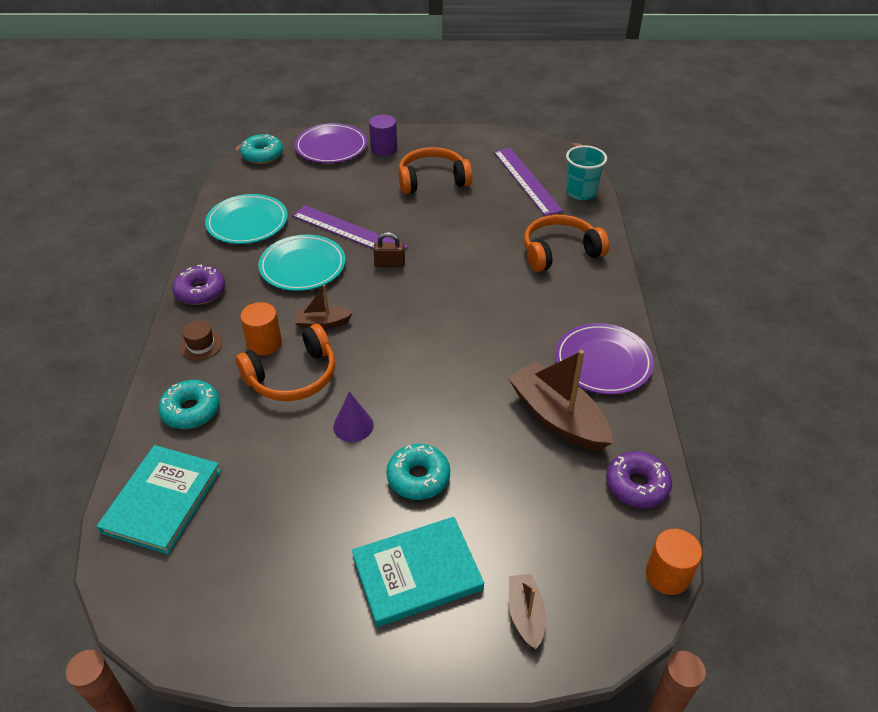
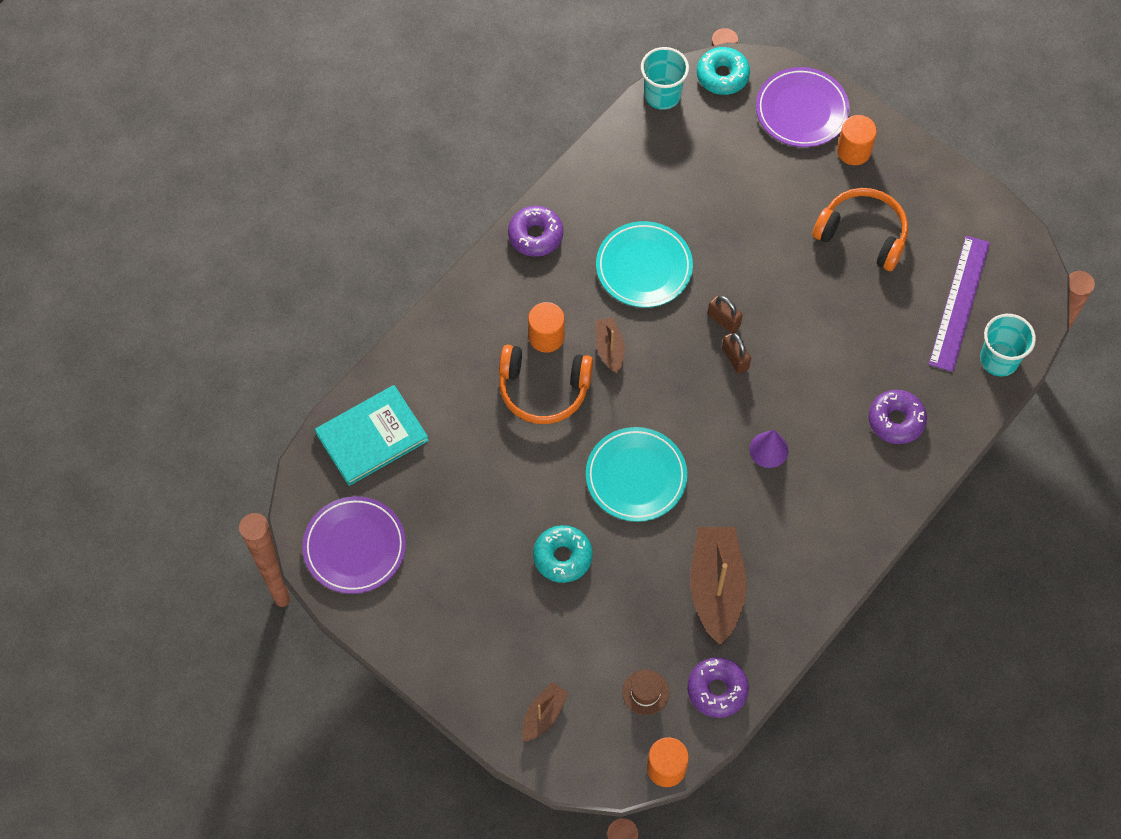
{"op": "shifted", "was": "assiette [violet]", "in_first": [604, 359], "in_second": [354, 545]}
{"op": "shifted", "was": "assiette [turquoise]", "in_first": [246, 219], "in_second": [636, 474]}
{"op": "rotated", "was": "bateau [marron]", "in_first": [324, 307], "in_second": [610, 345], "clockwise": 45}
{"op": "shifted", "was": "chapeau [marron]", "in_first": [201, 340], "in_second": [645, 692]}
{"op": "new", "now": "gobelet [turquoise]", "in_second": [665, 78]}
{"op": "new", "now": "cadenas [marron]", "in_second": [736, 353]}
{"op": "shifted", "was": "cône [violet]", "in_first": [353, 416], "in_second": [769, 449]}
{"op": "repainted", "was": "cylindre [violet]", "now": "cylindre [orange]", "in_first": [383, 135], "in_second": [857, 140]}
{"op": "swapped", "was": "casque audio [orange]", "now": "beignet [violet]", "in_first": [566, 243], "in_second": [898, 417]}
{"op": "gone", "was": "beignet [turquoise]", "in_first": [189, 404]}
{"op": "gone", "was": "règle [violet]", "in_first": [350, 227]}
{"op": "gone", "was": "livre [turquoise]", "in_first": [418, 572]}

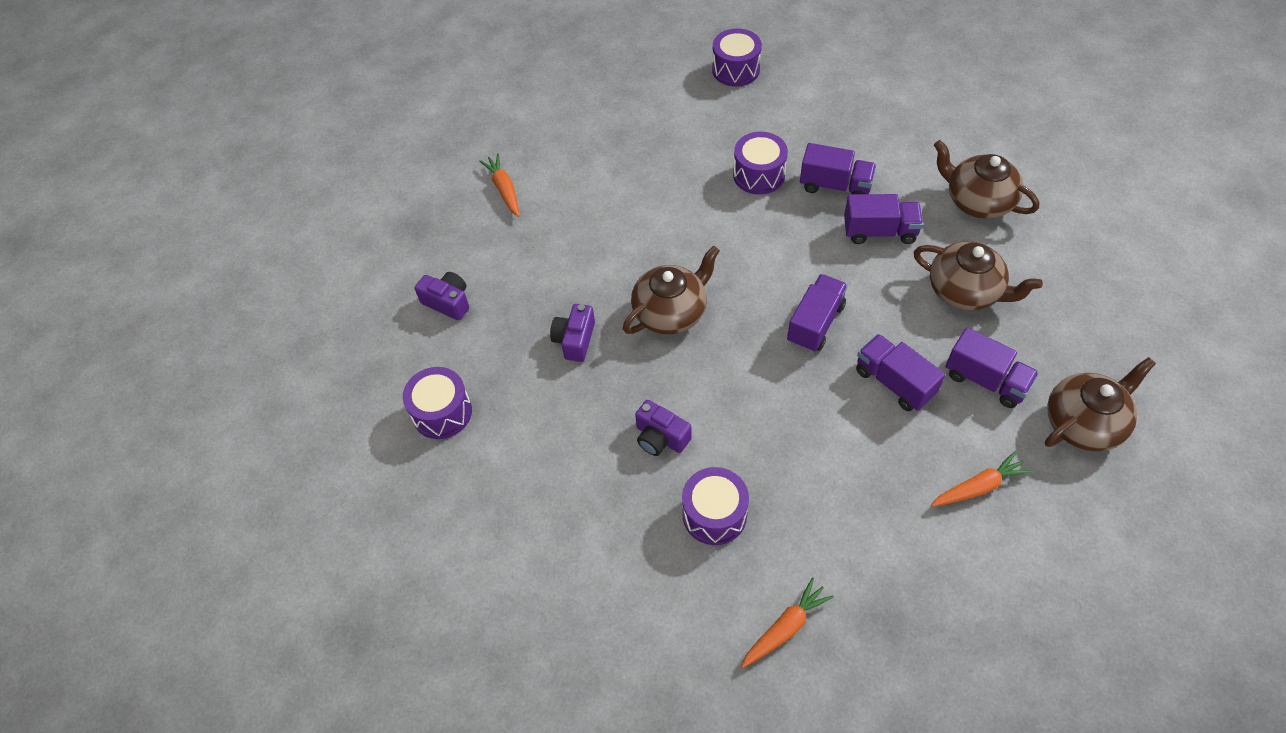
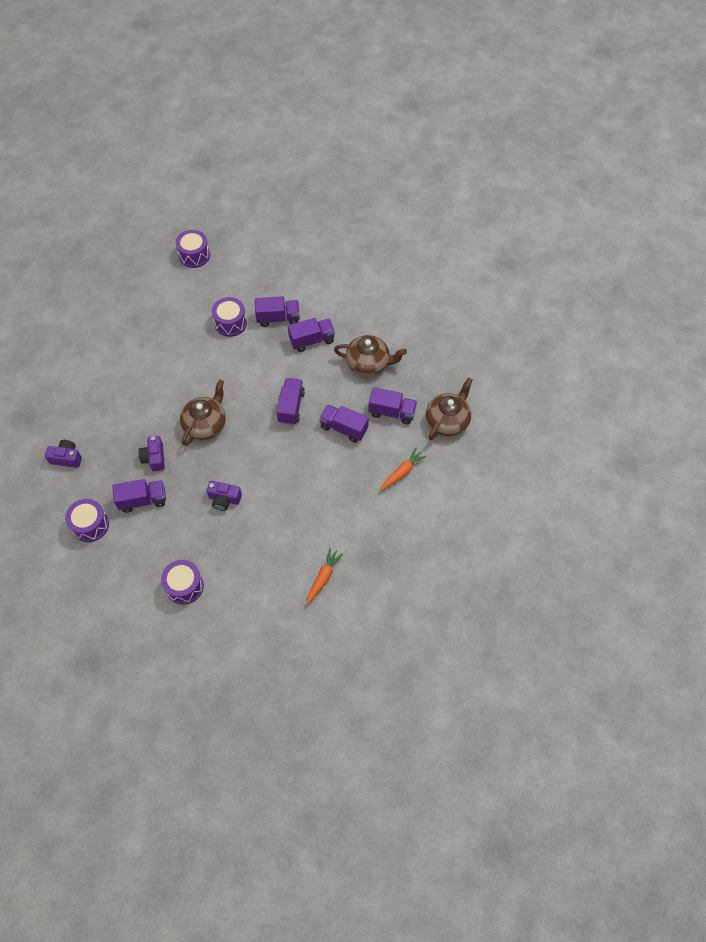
{"op": "new", "now": "camion [violet]", "in_second": [139, 496]}
{"op": "shifted", "was": "tambour [violet]", "in_first": [715, 506], "in_second": [182, 582]}
{"op": "gone", "was": "carotte [orange]", "in_first": [499, 185]}
{"op": "gone", "was": "théière [marron]", "in_first": [986, 179]}

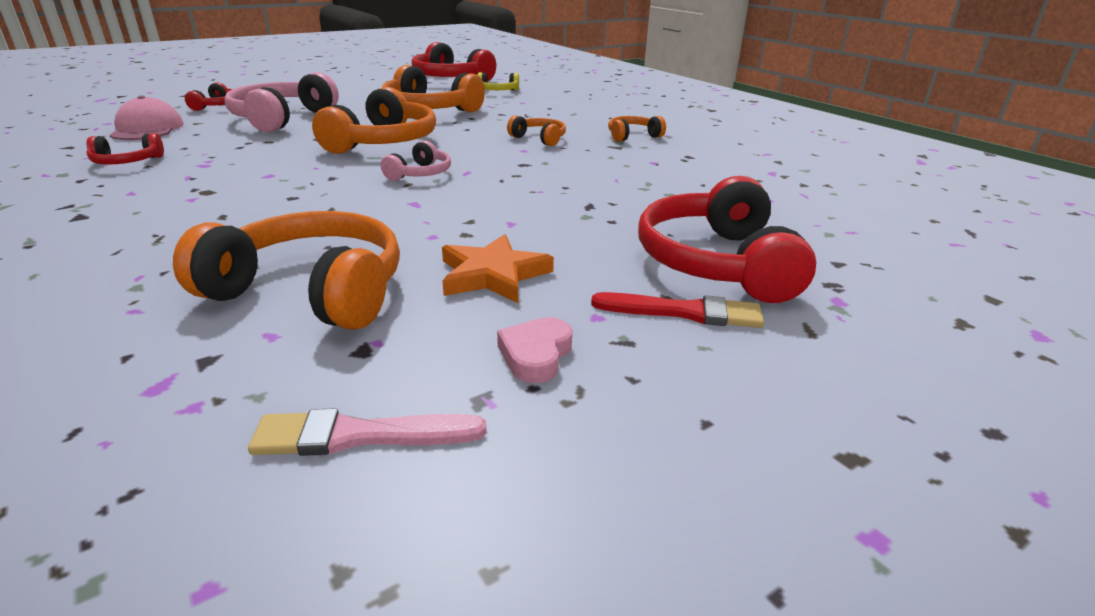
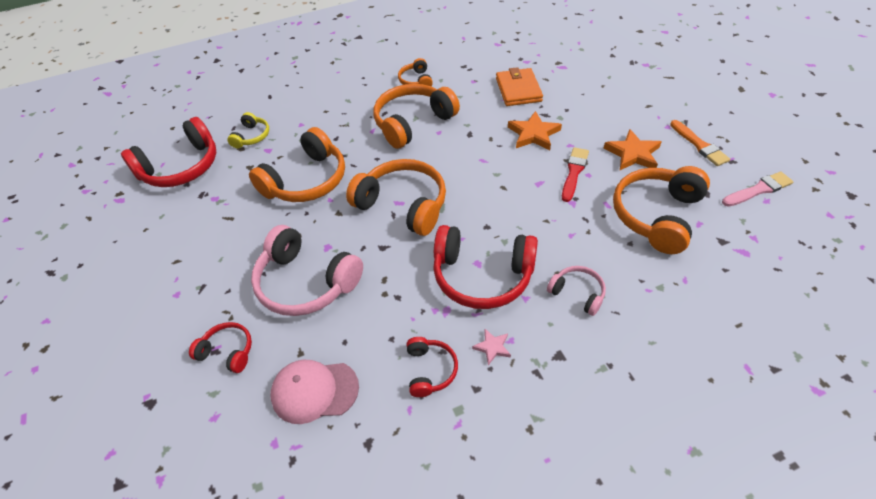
{"op": "scaled", "was": "casque audio [orange]", "in_first": [536, 130], "in_second": [417, 116], "ratio": 1.97}
{"op": "shifted", "was": "casque audio [rouge]", "in_first": [727, 239], "in_second": [485, 267]}
{"op": "new", "now": "étoile [rose]", "in_second": [491, 347]}
{"op": "new", "now": "portefeuille [orange]", "in_second": [519, 86]}
{"op": "new", "now": "étoile [orange]", "in_second": [535, 130]}
{"op": "shifted", "was": "casque audio [rose]", "in_first": [416, 161], "in_second": [576, 291]}
{"op": "shifted", "was": "pinceau [rouge]", "in_first": [677, 310], "in_second": [575, 174]}
{"op": "swapped", "was": "cœur [rose]", "now": "pinceau [orange]", "in_first": [534, 350], "in_second": [700, 143]}
{"op": "rotated", "was": "pinceau [rose]", "in_first": [367, 432], "in_second": [757, 189], "clockwise": -120}

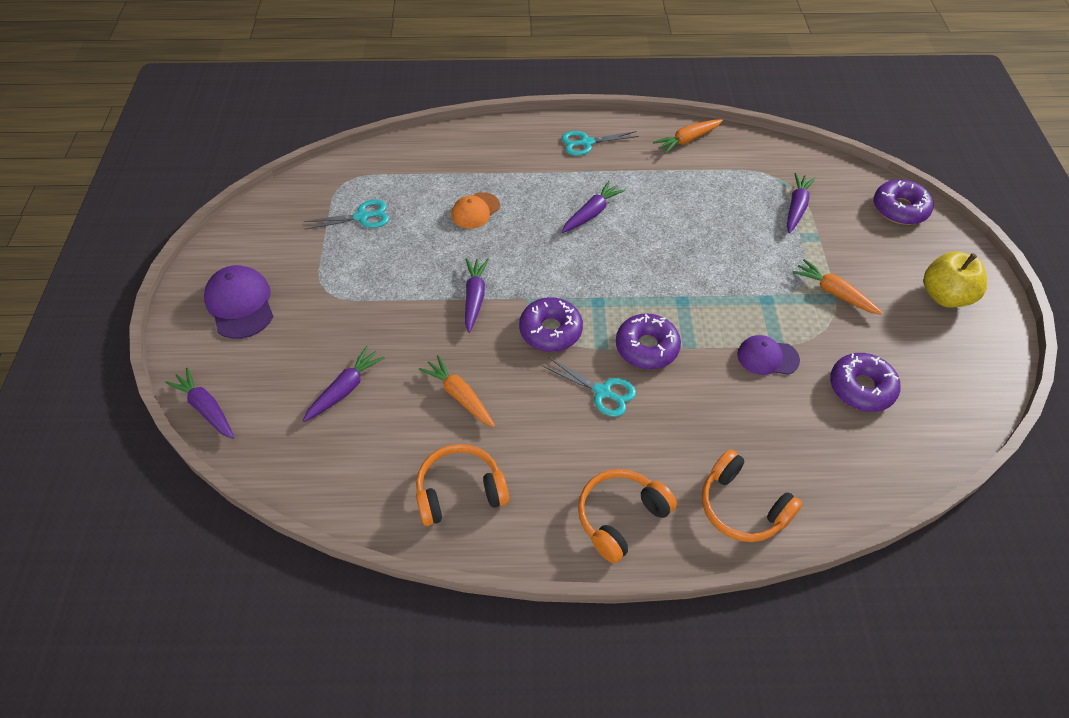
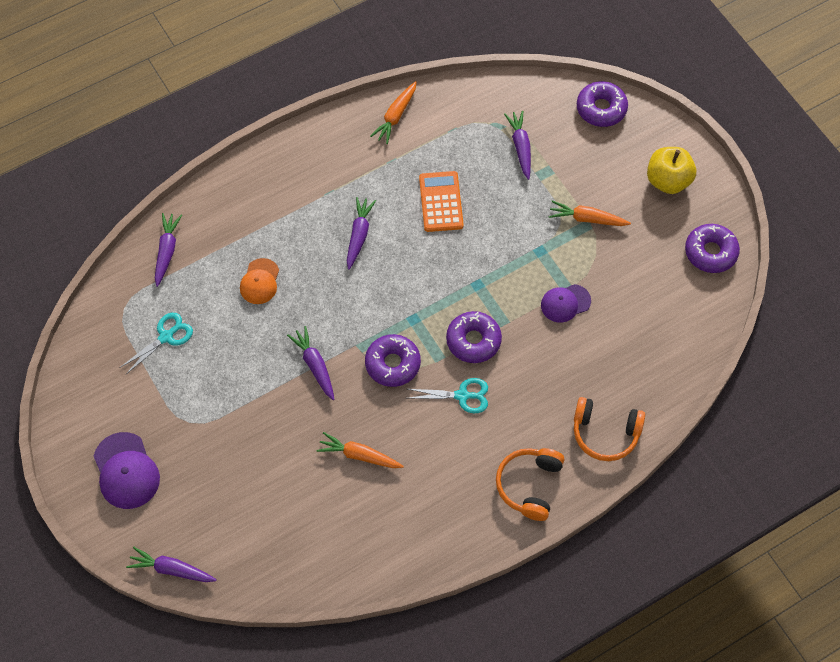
{"op": "rotated", "was": "casquette [violet]", "in_first": [238, 302], "in_second": [127, 470], "clockwise": -150}
{"op": "shifted", "was": "carotte [violet]", "in_first": [344, 384], "in_second": [168, 250]}
{"op": "new", "now": "calculatrice [orange]", "in_second": [441, 201]}
{"op": "shifted", "was": "beignet [violet]", "in_first": [865, 382], "in_second": [712, 248]}
{"op": "gone", "was": "casque audio [orange]", "in_first": [462, 485]}
{"op": "gone", "was": "ciseaux [turquoise]", "in_first": [600, 143]}

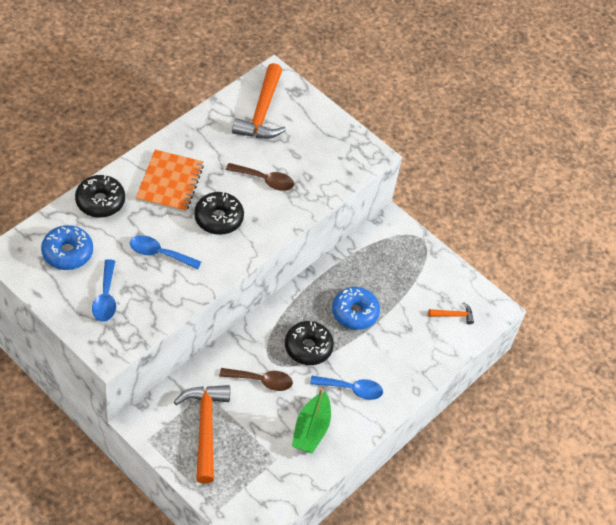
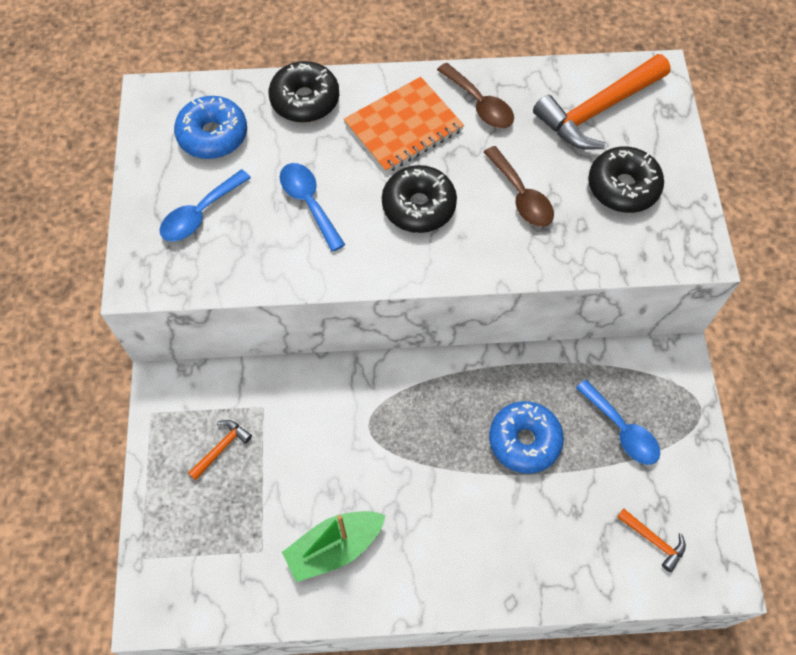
{"op": "scaled", "was": "marteau [orange]", "in_first": [202, 434], "in_second": [220, 450], "ratio": 0.46}
{"op": "shifted", "was": "cuillère [marron]", "in_first": [256, 379], "in_second": [475, 95]}
{"op": "shifted", "was": "cuillère [bleu]", "in_first": [346, 388], "in_second": [618, 422]}
{"op": "shifted", "was": "beignet [noir]", "in_first": [309, 343], "in_second": [626, 179]}

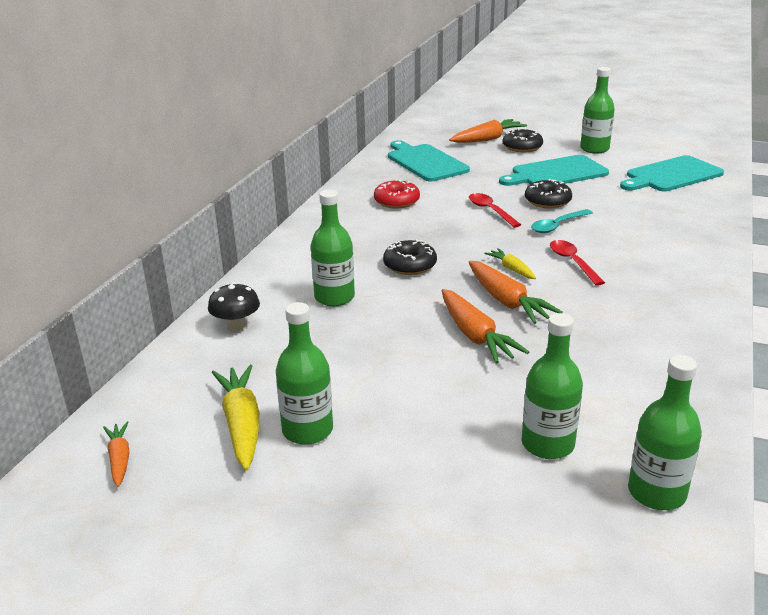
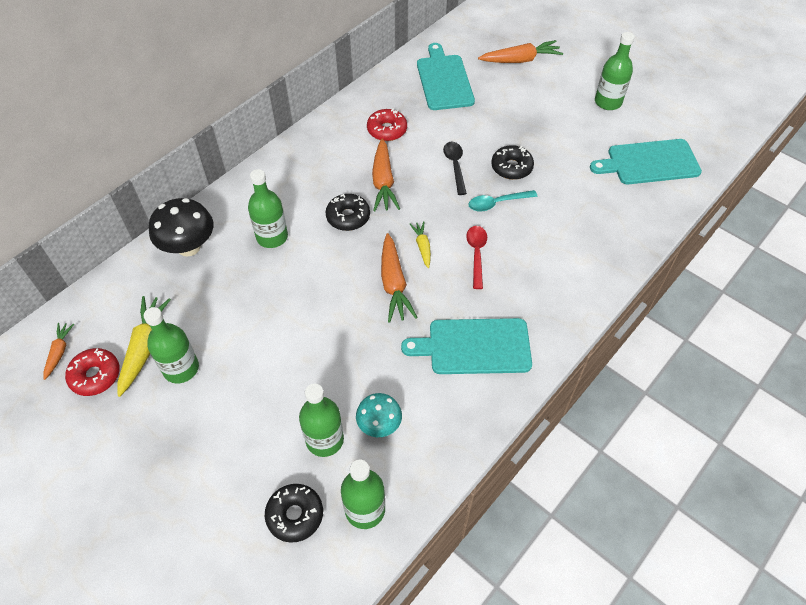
{"op": "new", "now": "beignet [rouge]", "in_second": [92, 372]}
{"op": "scaled", "was": "champignon [noir]", "in_first": [234, 307], "in_second": [181, 227], "ratio": 1.6}
{"op": "shifted", "was": "beignet [noir]", "in_first": [522, 140], "in_second": [294, 513]}
{"op": "new", "now": "champignon [turquoise]", "in_second": [379, 415]}
{"op": "shifted", "was": "carotte [orange]", "in_first": [485, 326], "in_second": [386, 175]}
{"op": "shifted", "was": "planche à découper [turquoise]", "in_first": [554, 170], "in_second": [466, 346]}
{"op": "repainted", "was": "cuillère [rouge]", "now": "cuillère [noir]", "in_first": [495, 210], "in_second": [455, 168]}

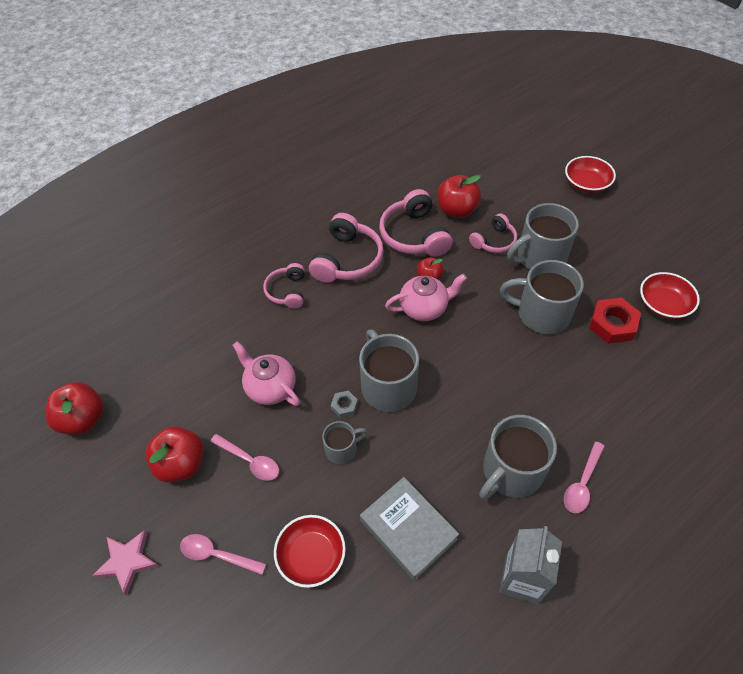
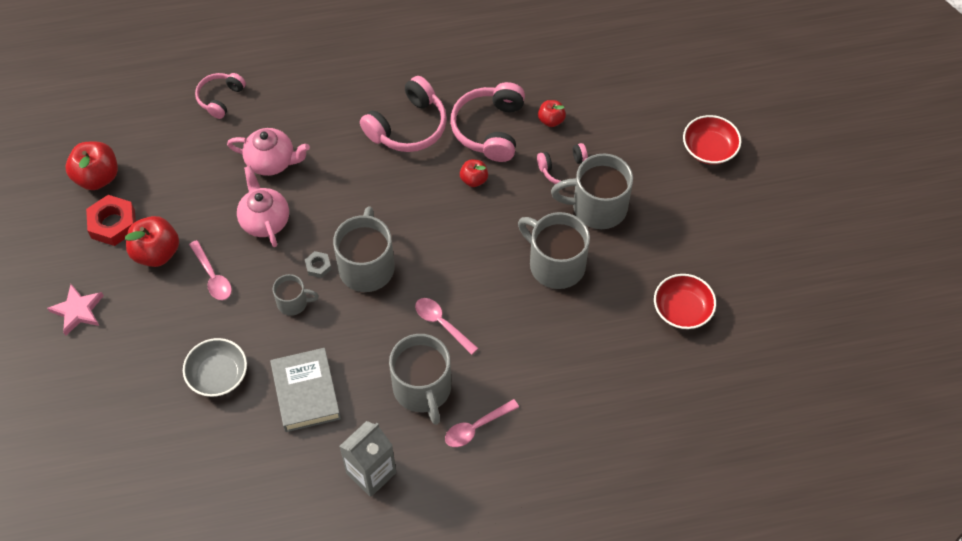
{"op": "shifted", "was": "écrou [rouge]", "in_first": [615, 320], "in_second": [111, 220]}
{"op": "repainted", "was": "bol [rouge]", "now": "bol [gris]", "in_first": [310, 551], "in_second": [215, 367]}
{"op": "shifted", "was": "casque audio [rose]", "in_first": [284, 286], "in_second": [220, 96]}
{"op": "shifted", "was": "théière [rose]", "in_first": [426, 297], "in_second": [268, 152]}
{"op": "rotated", "was": "tasse [gris]", "in_first": [518, 457], "in_second": [420, 379], "clockwise": -90}
{"op": "shifted", "was": "cuillère [rose]", "in_first": [223, 554], "in_second": [446, 326]}
{"op": "scaled", "was": "pomme [rouge]", "in_first": [459, 196], "in_second": [552, 113], "ratio": 0.57}

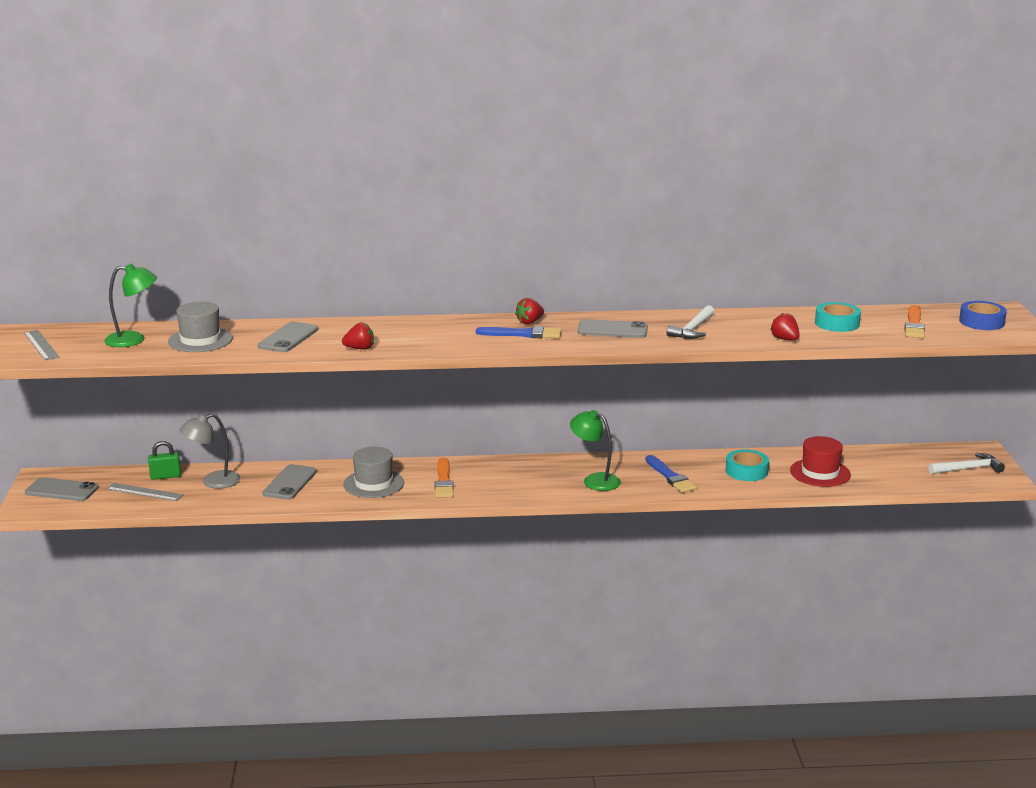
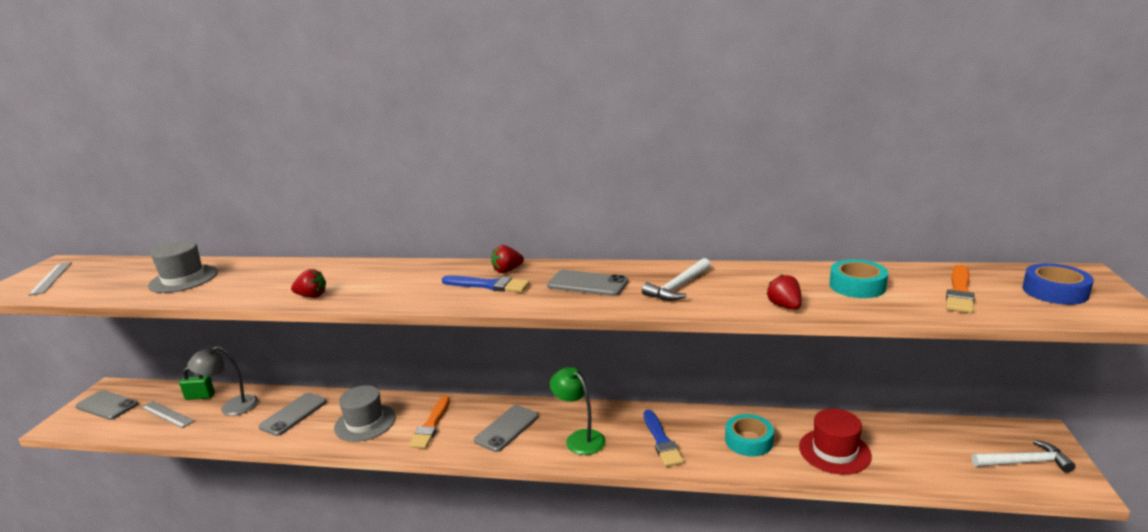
{"op": "shifted", "was": "téléphone [gris]", "in_first": [288, 337], "in_second": [506, 428]}
{"op": "gone", "was": "lampe [vert]", "in_first": [130, 305]}

